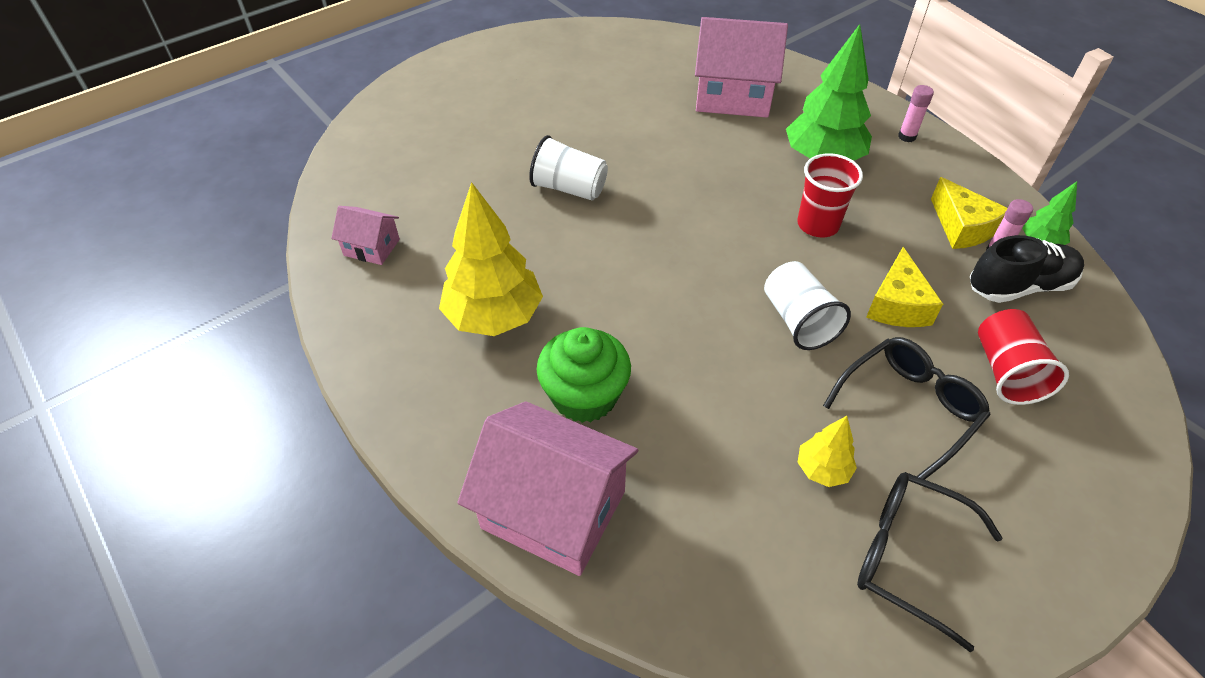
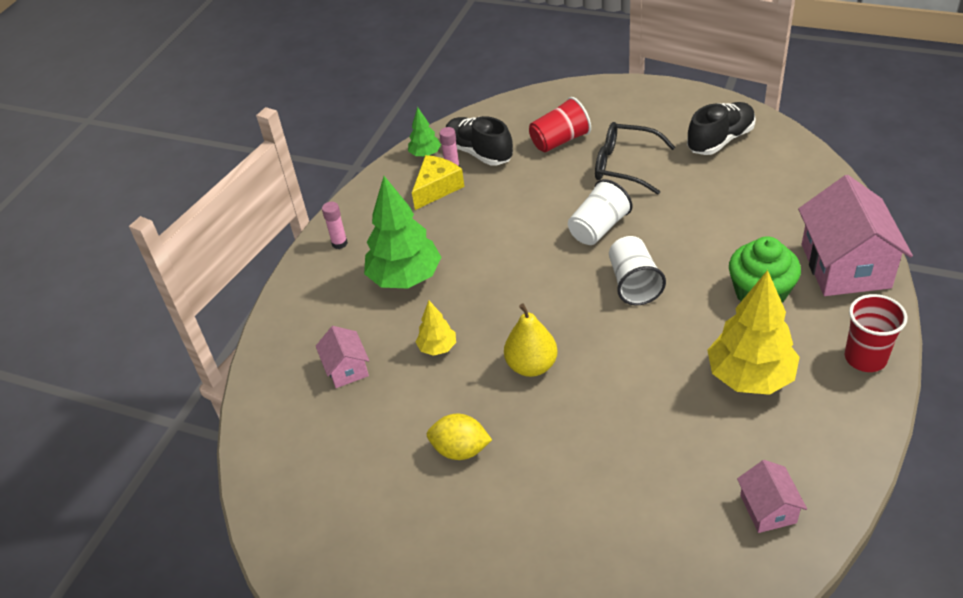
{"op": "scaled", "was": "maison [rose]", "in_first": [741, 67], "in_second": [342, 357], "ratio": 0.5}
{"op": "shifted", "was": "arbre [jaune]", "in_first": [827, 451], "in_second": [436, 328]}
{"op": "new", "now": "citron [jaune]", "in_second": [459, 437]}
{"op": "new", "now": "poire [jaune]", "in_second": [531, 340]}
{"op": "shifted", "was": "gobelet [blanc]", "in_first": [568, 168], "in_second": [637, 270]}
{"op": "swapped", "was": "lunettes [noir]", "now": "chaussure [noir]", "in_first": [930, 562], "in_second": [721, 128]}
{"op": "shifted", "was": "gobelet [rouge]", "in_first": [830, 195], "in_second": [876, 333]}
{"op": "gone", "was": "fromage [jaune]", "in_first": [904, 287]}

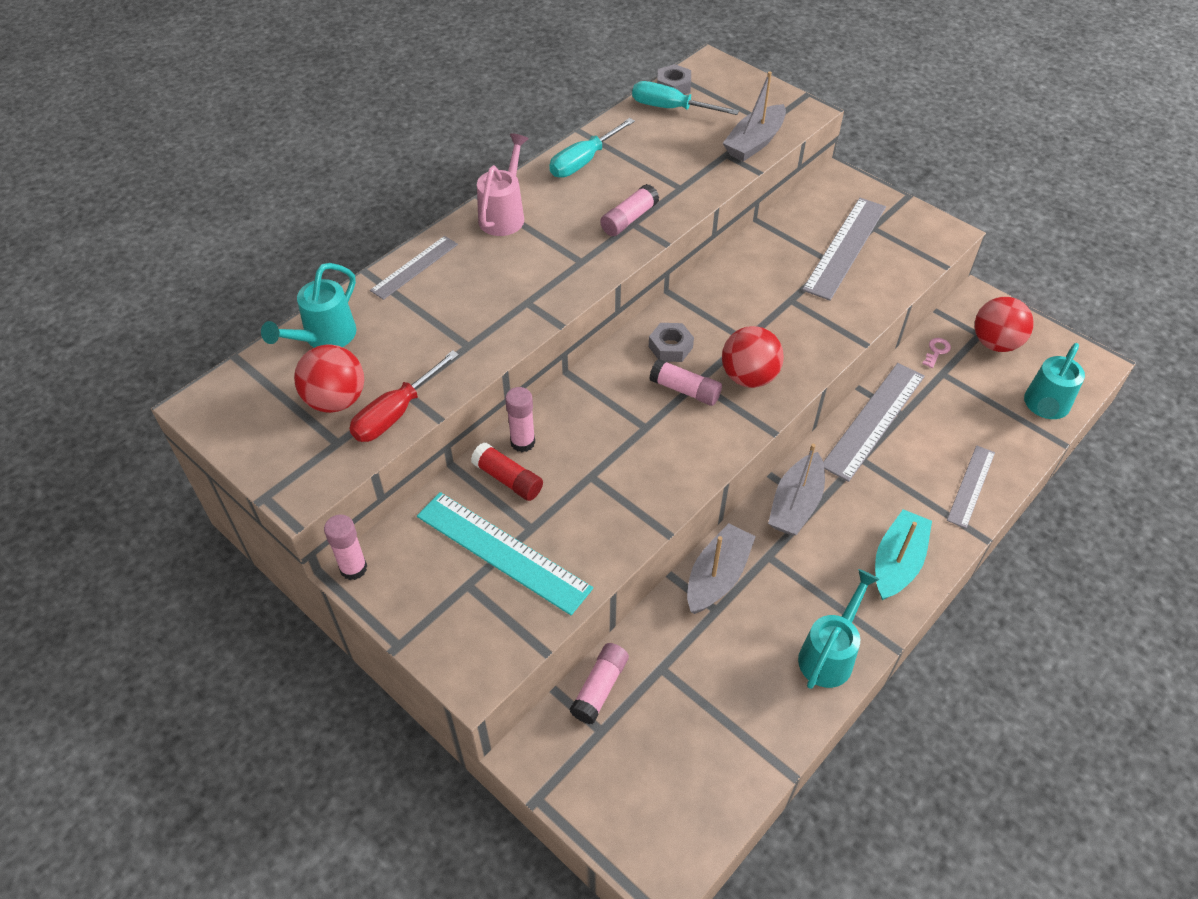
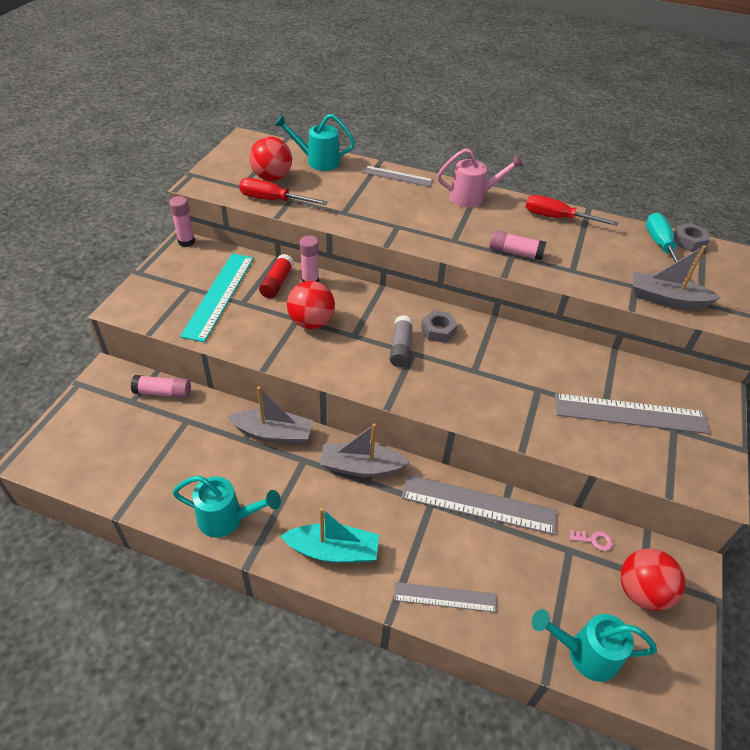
{"op": "shifted", "was": "balle [rouge]", "in_first": [753, 357], "in_second": [311, 305]}
{"op": "repainted", "was": "bâton de colle [rose]", "now": "bâton de colle [gris]", "in_first": [685, 382], "in_second": [401, 341]}
{"op": "repainted", "was": "tournevis [turquoise]", "now": "tournevis [rouge]", "in_first": [592, 148], "in_second": [572, 210]}

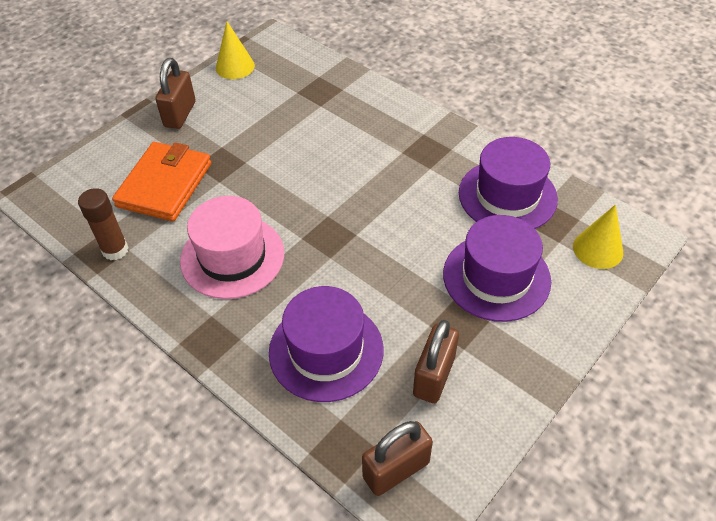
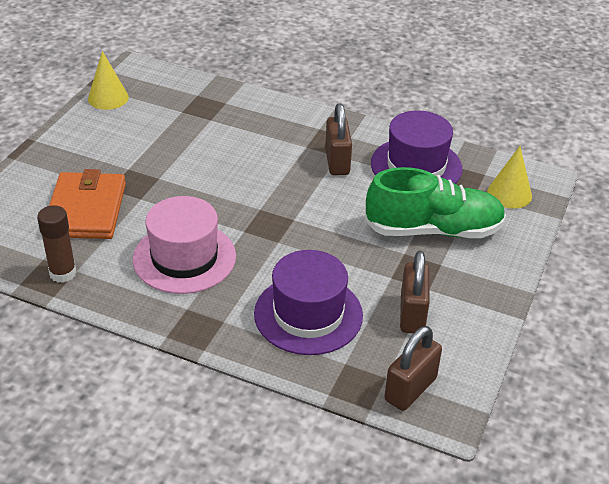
{"op": "shifted", "was": "cadenas [marron]", "in_first": [175, 93], "in_second": [338, 139]}
{"op": "swapped", "was": "chapeau [violet]", "now": "chaussure [vert]", "in_first": [497, 268], "in_second": [435, 202]}

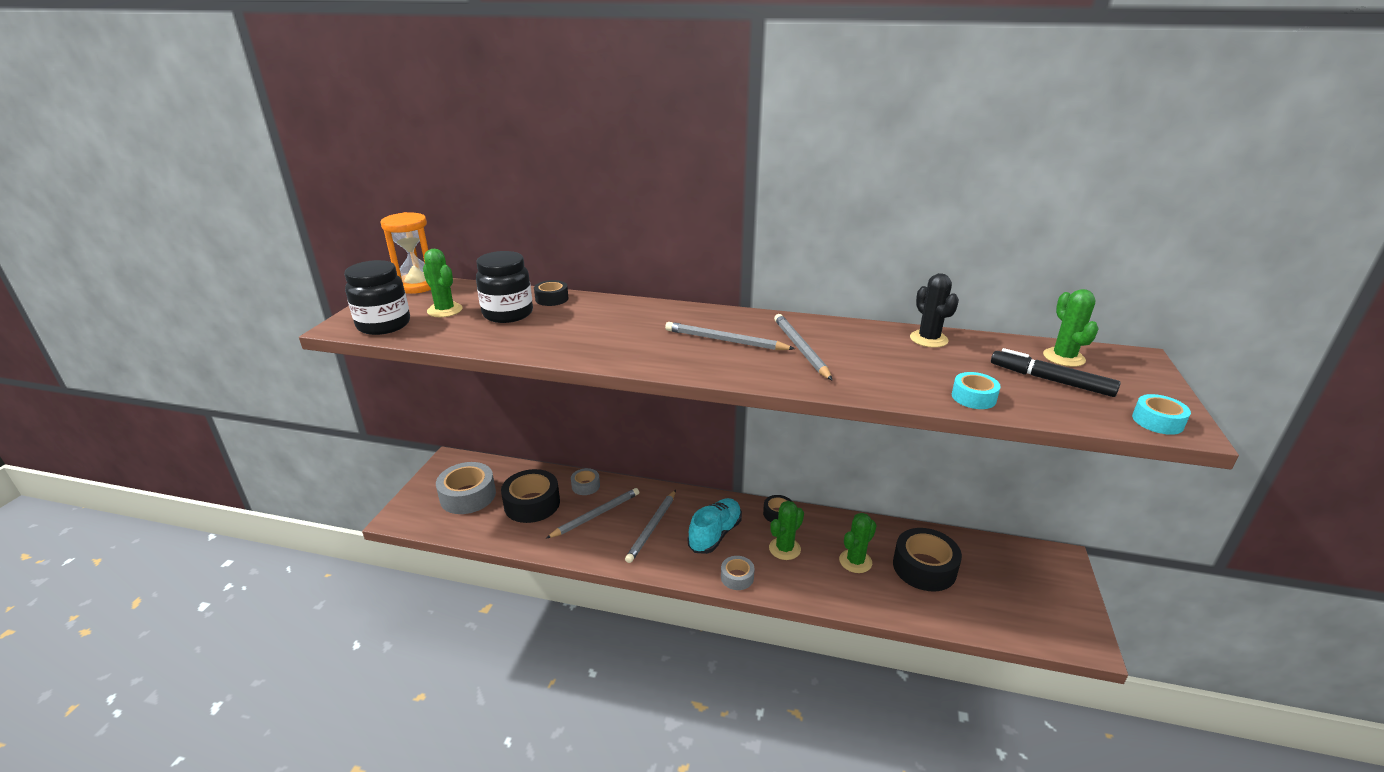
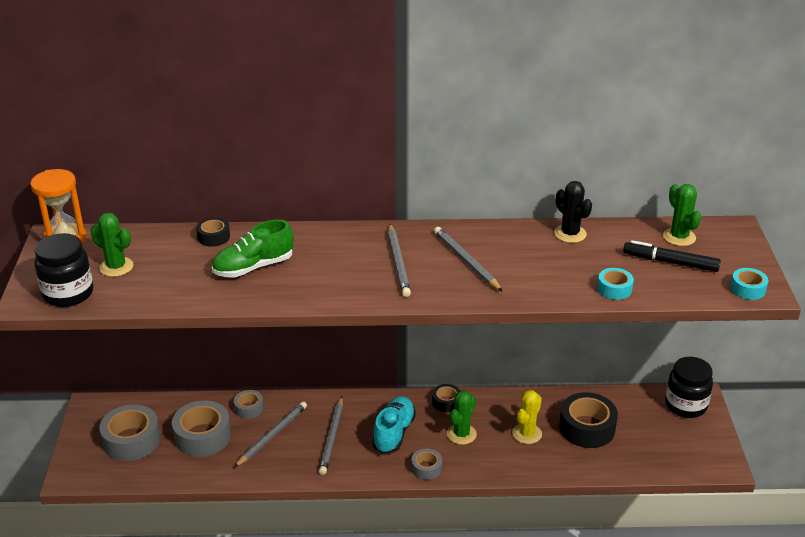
{"op": "repainted", "was": "ruban adhésif [noir]", "now": "ruban adhésif [gris]", "in_first": [530, 496], "in_second": [201, 428]}
{"op": "new", "now": "chaussure [vert]", "in_second": [252, 249]}
{"op": "rotated", "was": "crayon [gris]", "in_first": [730, 336], "in_second": [399, 260], "clockwise": -105}
{"op": "repainted", "was": "cactus [vert]", "now": "cactus [jaune]", "in_first": [858, 543], "in_second": [527, 417]}
{"op": "shifted", "was": "bocal [noir]", "in_first": [504, 287], "in_second": [689, 387]}

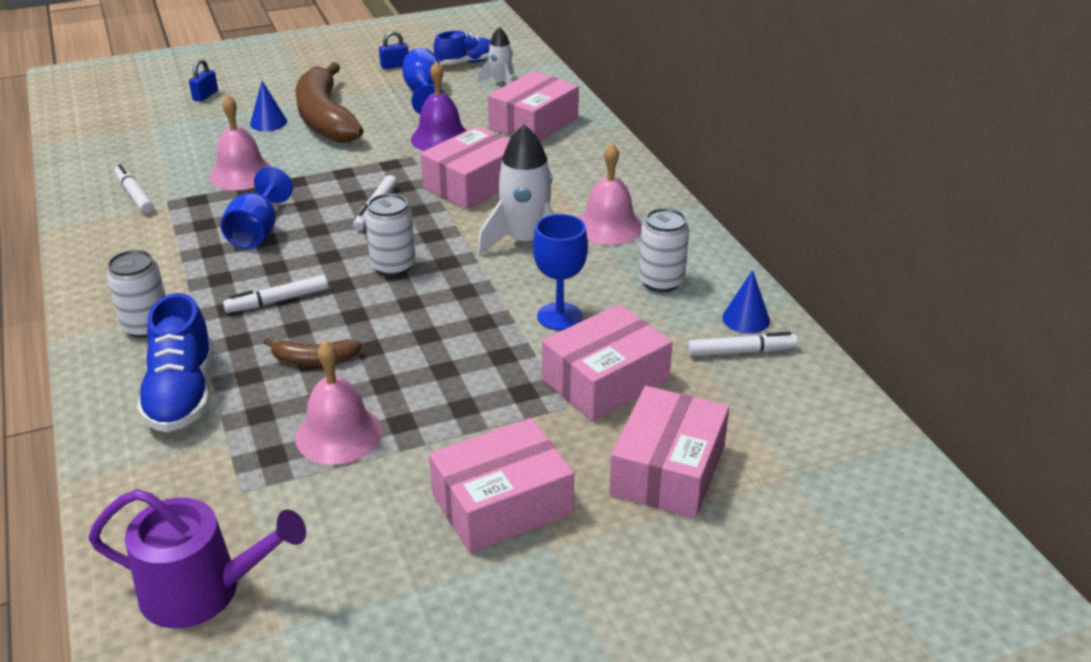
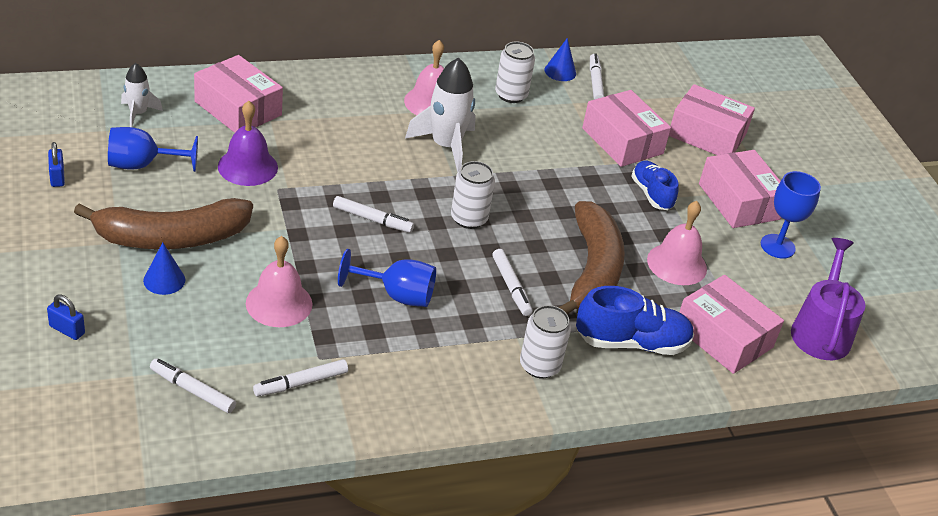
{"op": "new", "now": "feutre [blanc]", "in_second": [193, 386]}
{"op": "scaled", "was": "banane [marron]", "in_first": [312, 351], "in_second": [592, 257], "ratio": 2.21}
{"op": "shifted", "was": "chaussure [bleu]", "in_first": [462, 48], "in_second": [655, 185]}
{"op": "shifted", "was": "boîte [rose]", "in_first": [465, 168], "in_second": [731, 324]}
{"op": "shifted", "was": "verre à pied [bleu]", "in_first": [560, 272], "in_second": [791, 215]}

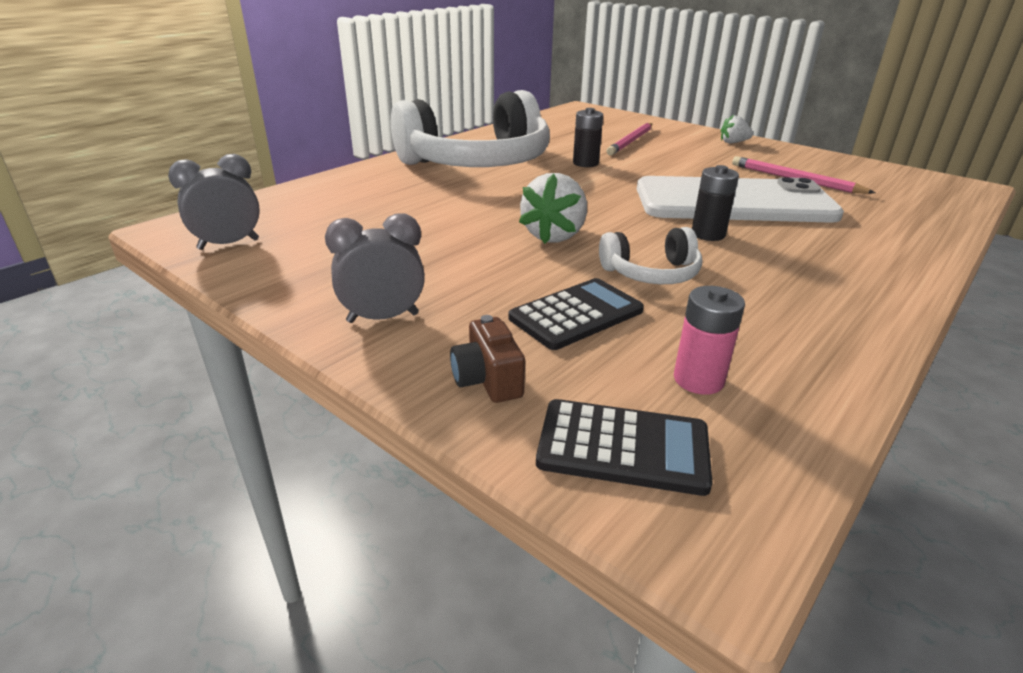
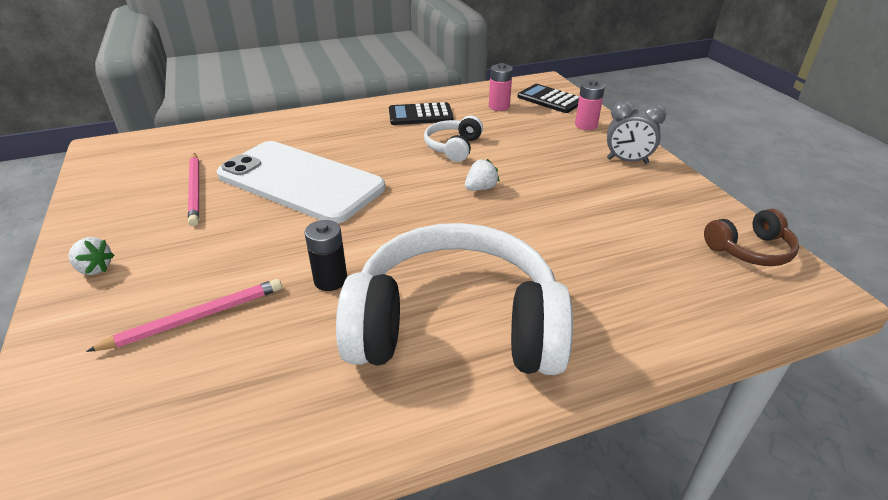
{"op": "shifted", "was": "calculatrice [noir]", "in_first": [576, 314], "in_second": [421, 113]}
{"op": "rotated", "was": "casque audio [blanc]", "in_first": [650, 255], "in_second": [453, 139], "clockwise": -90}
{"op": "scaled", "was": "fraise [blanc]", "in_first": [553, 208], "in_second": [482, 175], "ratio": 0.59}
{"op": "swapped", "was": "appareil photo [marron]", "now": "pile [rose]", "in_first": [487, 359], "in_second": [590, 105]}
{"op": "swapped", "was": "réveil [gris]", "now": "casque audio [marron]", "in_first": [214, 202], "in_second": [751, 237]}
{"op": "gone", "was": "pile [noir]", "in_first": [715, 203]}

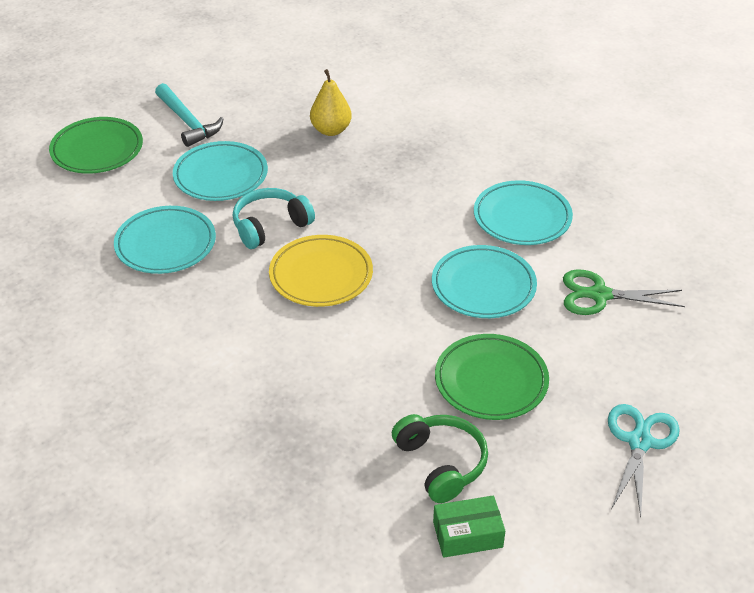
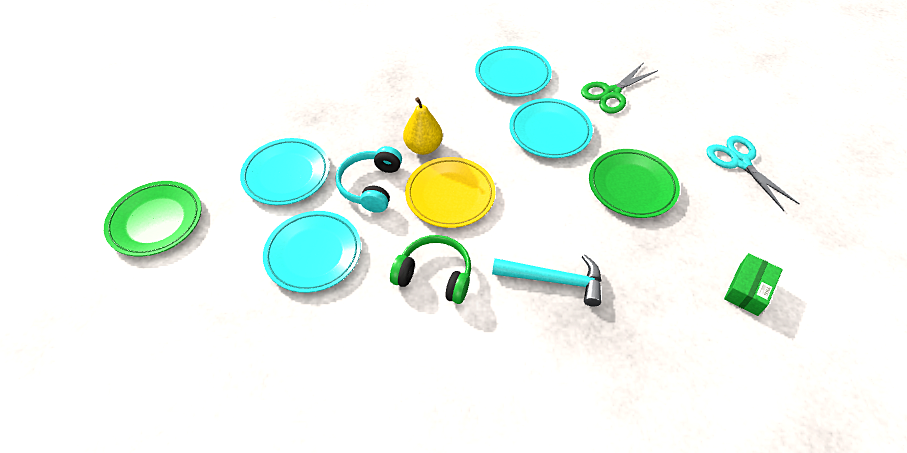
{"op": "shifted", "was": "casque audio [vert]", "in_first": [440, 458], "in_second": [430, 269]}
{"op": "shifted", "was": "poire [jaune]", "in_first": [331, 102], "in_second": [423, 126]}
{"op": "shifted", "was": "marteau [turquoise]", "in_first": [189, 115], "in_second": [546, 280]}

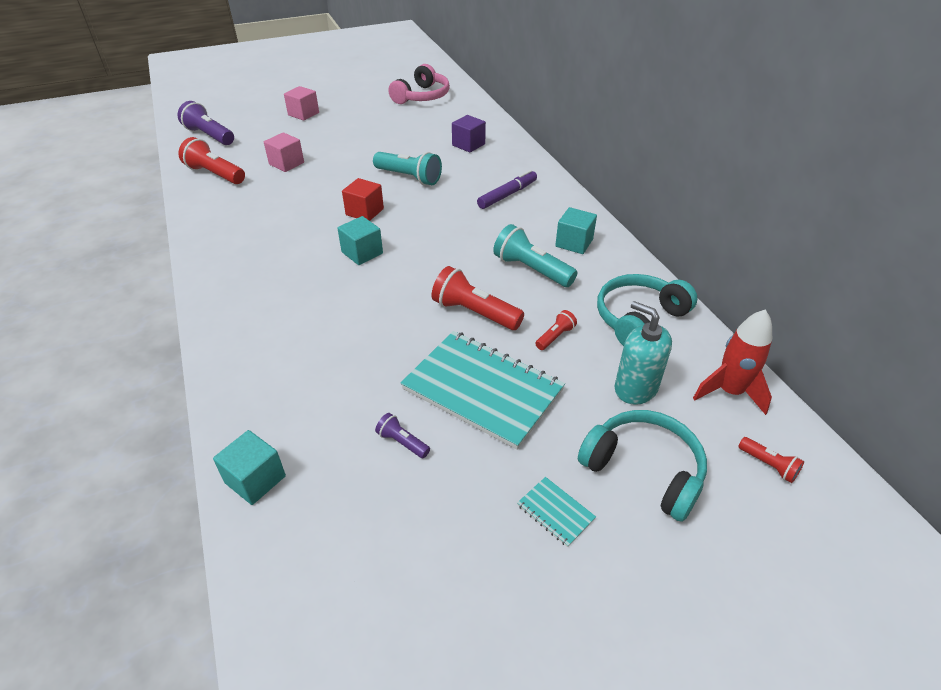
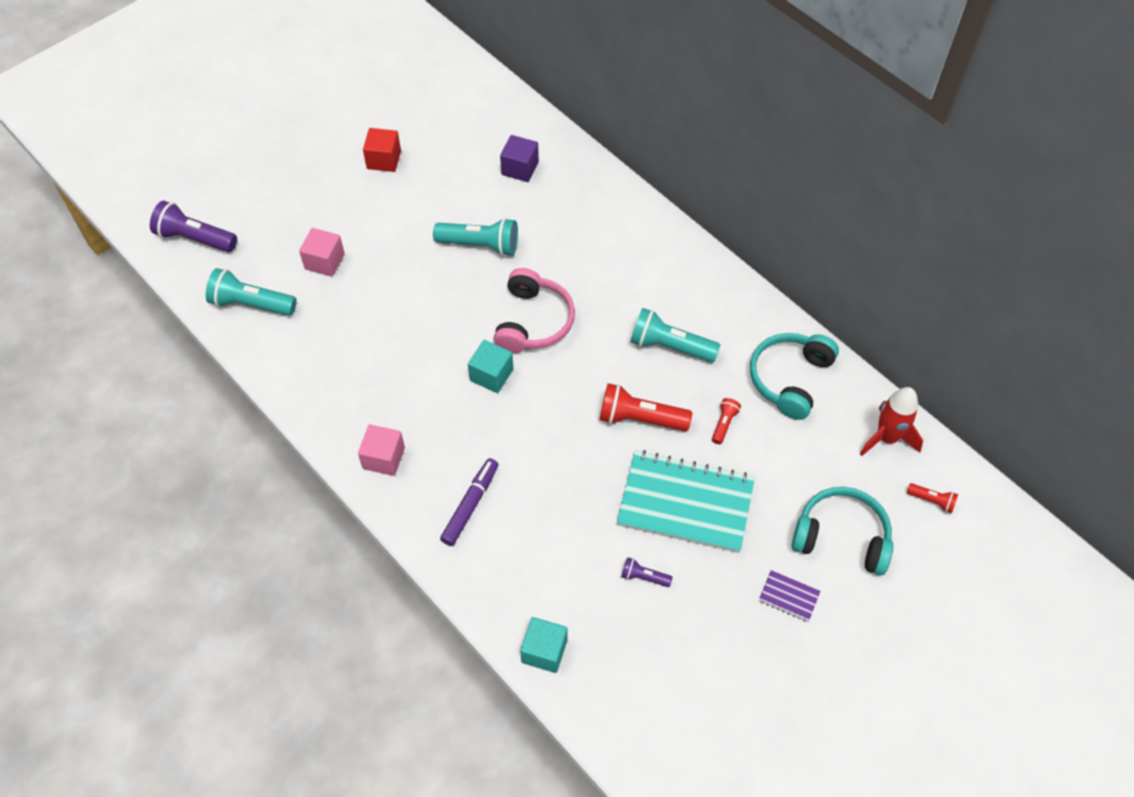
{"op": "repainted", "was": "lampe de poche [rouge]", "now": "lampe de poche [turquoise]", "in_first": [212, 160], "in_second": [251, 292]}
{"op": "shifted", "was": "cube [rose]", "in_first": [301, 103], "in_second": [381, 450]}
{"op": "shifted", "was": "cube [rouge]", "in_first": [363, 199], "in_second": [382, 150]}
{"op": "shifted", "was": "feutre [violet]", "in_first": [507, 189], "in_second": [469, 502]}
{"op": "shifted", "was": "casque audio [rose]", "in_first": [419, 84], "in_second": [534, 310]}
{"op": "repainted", "was": "carnet [turquoise]", "now": "carnet [violet]", "in_first": [556, 512], "in_second": [790, 596]}
{"op": "gone", "was": "cube [turquoise]", "in_first": [576, 230]}
{"op": "gone", "was": "distributeur de savon [turquoise]", "in_first": [643, 353]}

